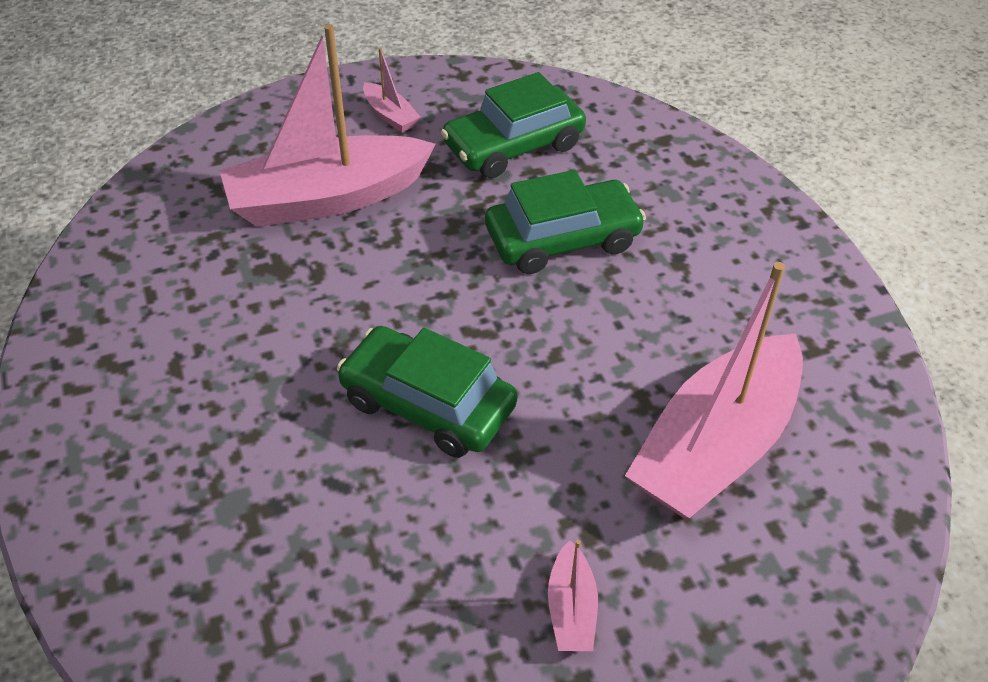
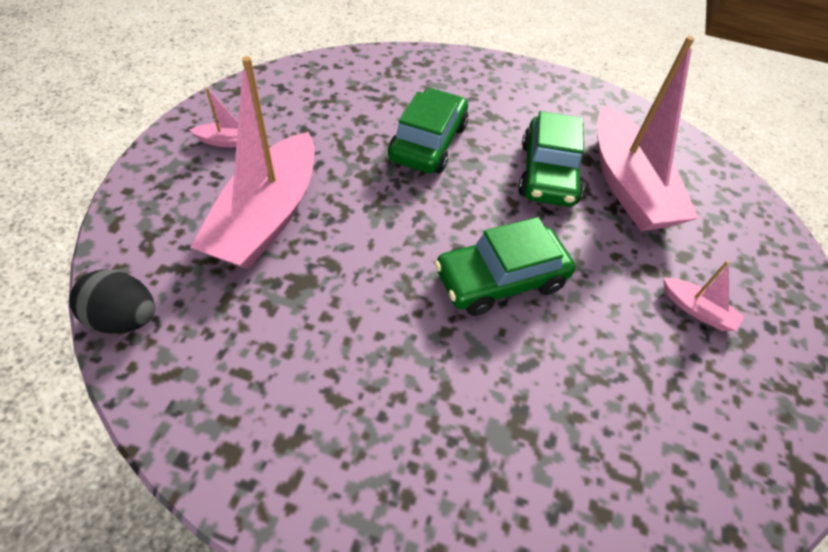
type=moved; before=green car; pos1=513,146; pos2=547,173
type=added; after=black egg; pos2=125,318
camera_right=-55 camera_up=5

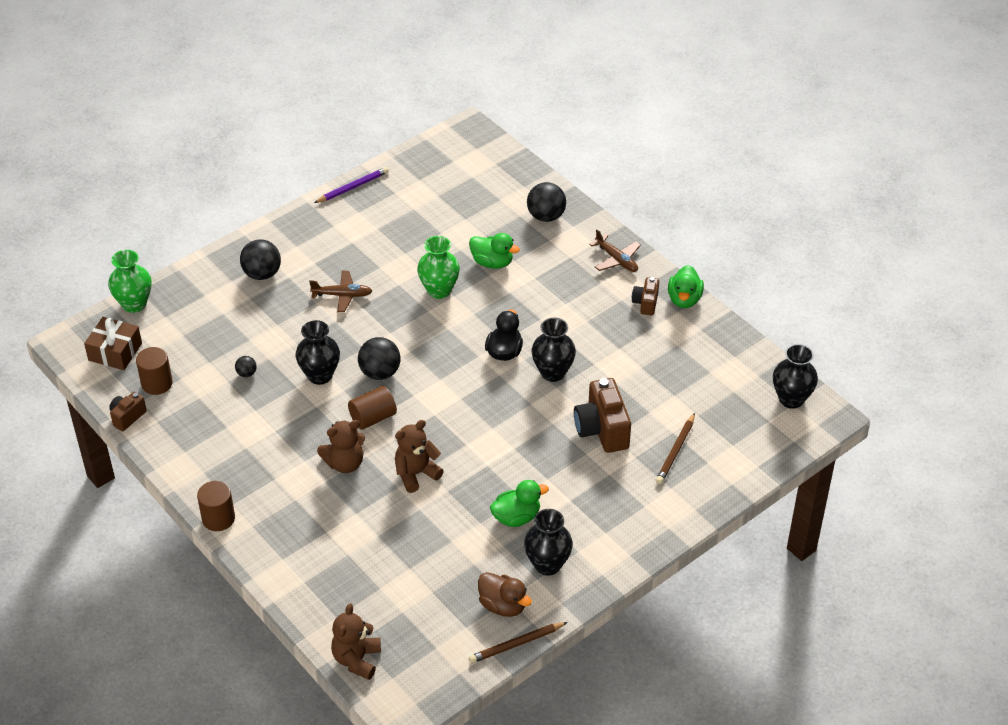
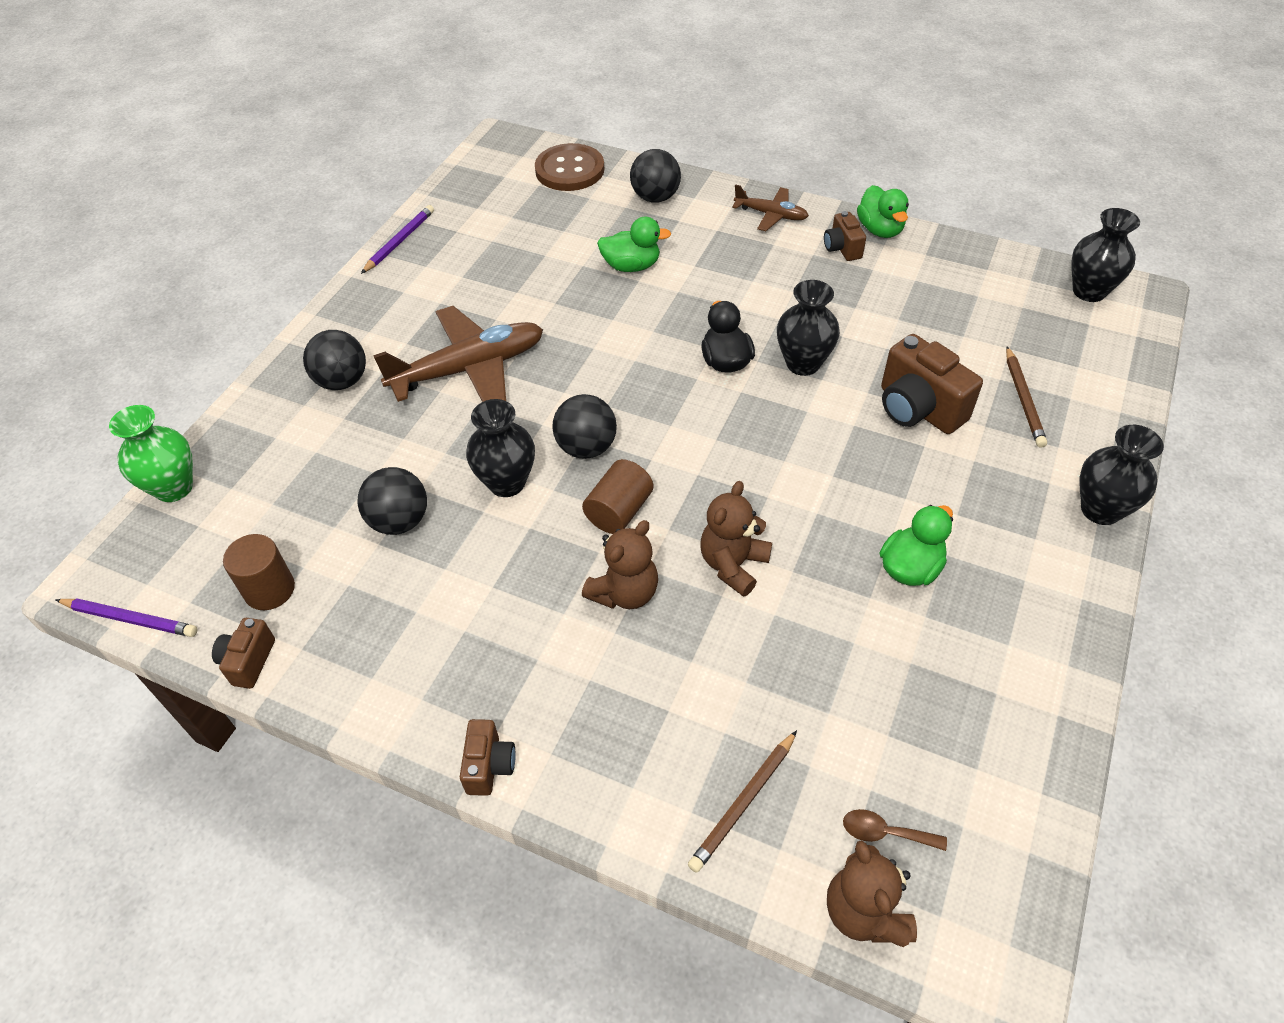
type=removed; before=green vase; pos1=439,290
type=resized; before=brown plane; pos1=342,295; pos2=469,369; scale=1.89
type=removed; before=brown gift; pos1=115,352
type=resized; before=black ball; pos1=246,373; pos2=399,521; scale=1.98
type=replaced; before=brown cylinder; after=brown camera; pos1=218,518; pos2=489,766
type=moved; before=black vase; pos1=547,564; pos2=1100,510
type=removed; before=brown duck; pos1=503,605
type=moved; before=brown pencil; pos1=516,644; pos2=743,803
type=added; after=brown button; pos2=569,170
type=added; after=purple pencil; pos2=130,619
type=added; after=brown spoon; pos2=885,832
camera_right=-25 camera_up=5

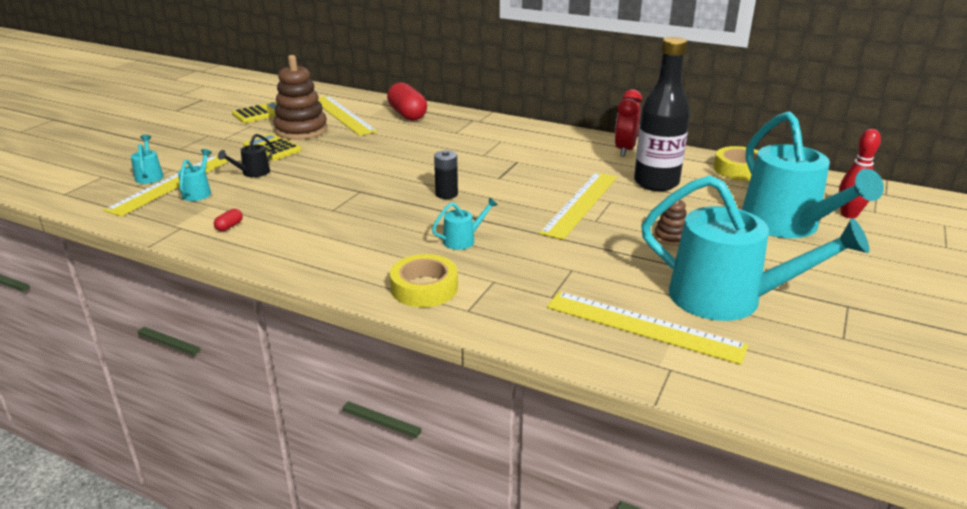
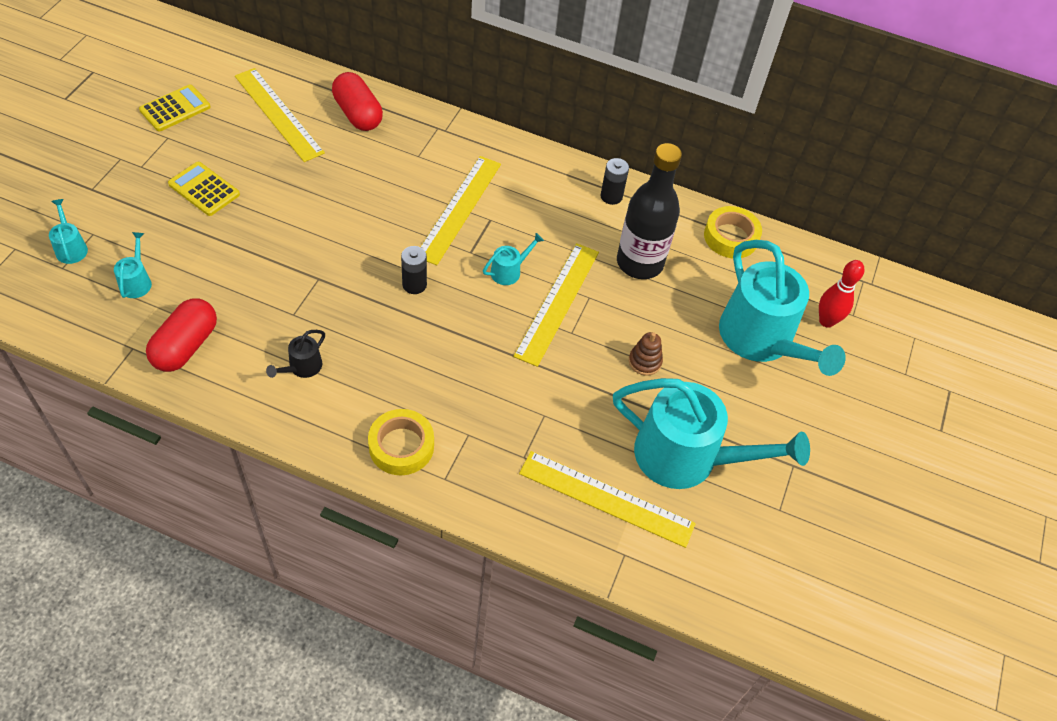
type=removed; before=brown stacking toy; pos1=301,130
type=replaced; before=red clock; after=black battery; pos1=625,150; pos2=611,196
type=moved; before=black watering can; pos1=253,173; pos2=302,367
type=moved; before=yellow ruler; pos1=171,184; pos2=459,209
type=moved; before=turquoise watering can; pos1=463,240; pos2=509,271
type=resized; before=red capsule; pos1=229,226; pos2=186,346; scale=2.46
camera_right=-10 camera_up=25

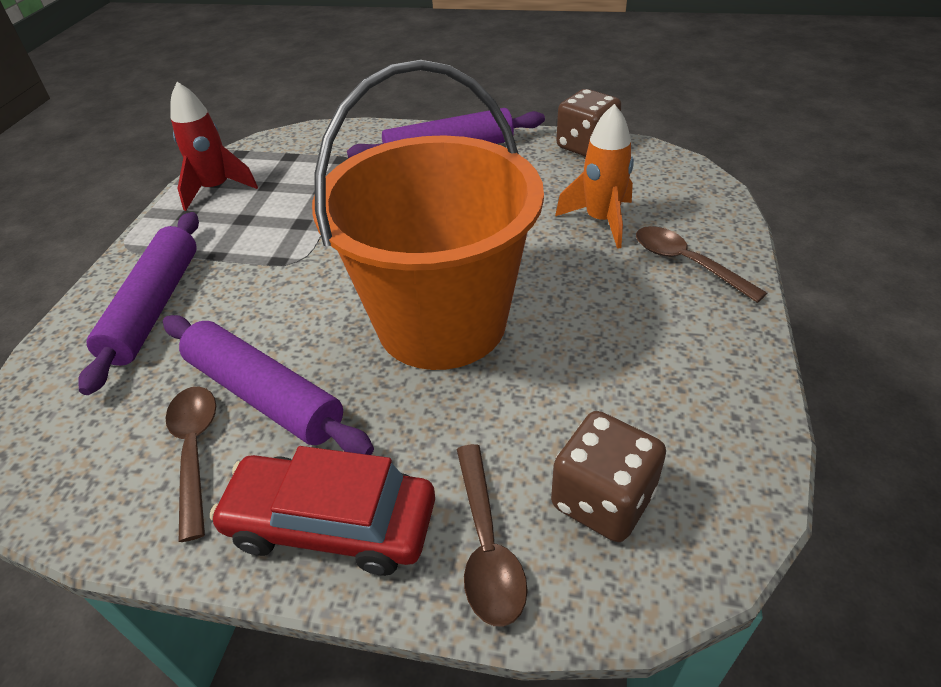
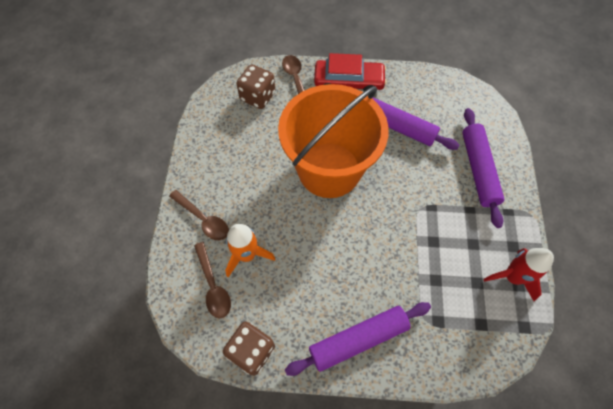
type=moved; before=brown spoon; pos1=195,452; pos2=213,285
camera_right=170 camera_up=20

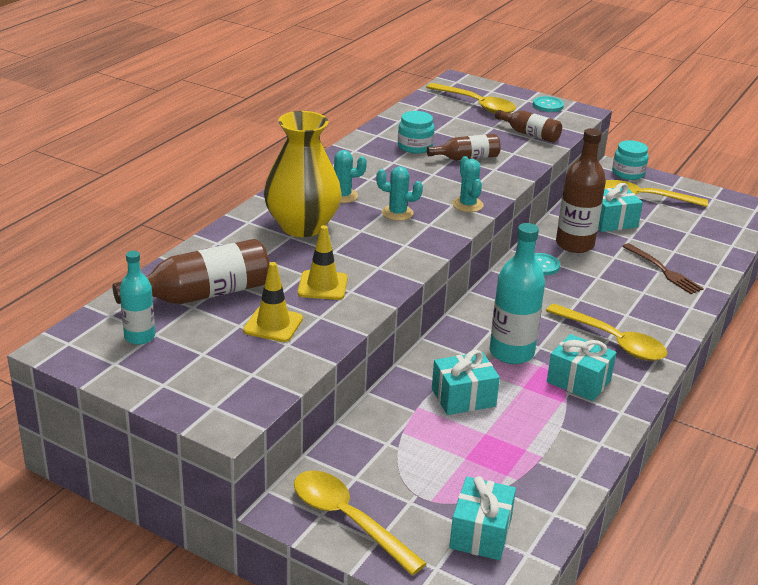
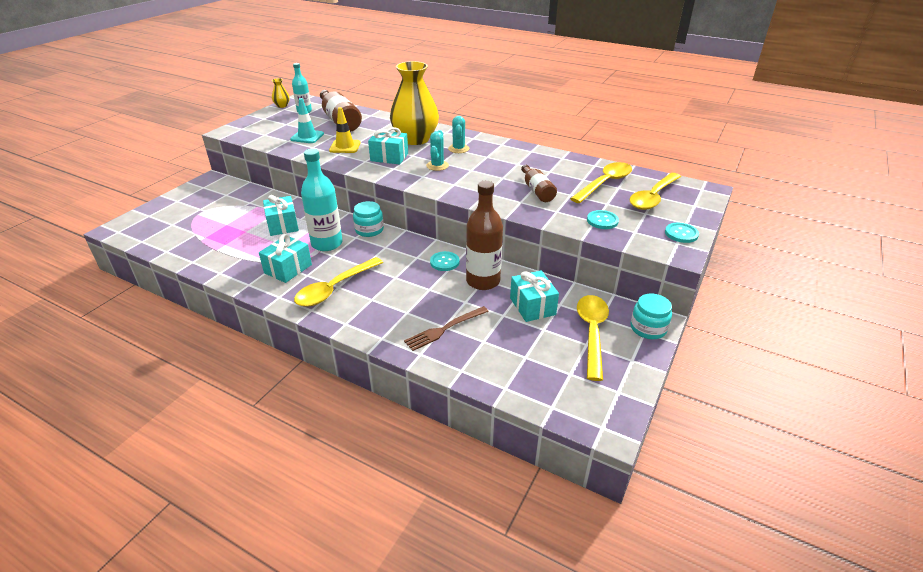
type=replaced; before=brown bottle; after=turquoise button; pos1=530,134; pos2=602,221
type=moved; before=turquoise jar; pos1=415,146; pos2=369,230
type=removed; before=turquoise cactus; pos1=467,205
type=recoloured; before=yellow traffic cone; after=turquoise traffic cone; pos1=273,324; pos2=307,137
type=moved; before=yellow spoon; pos1=348,520; pos2=604,183
type=moved; before=turquoise gift; pos1=480,533; pos2=389,157
type=added; after=yellow vase; pos2=282,106
camera_right=90 camera_up=5

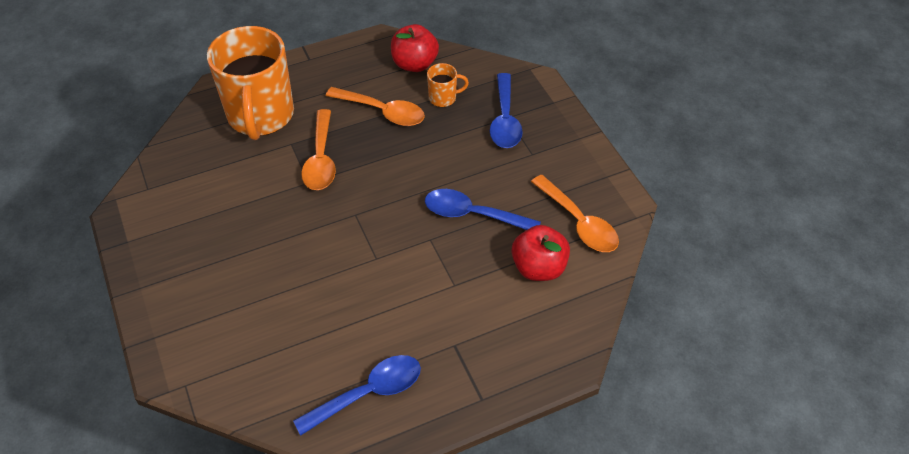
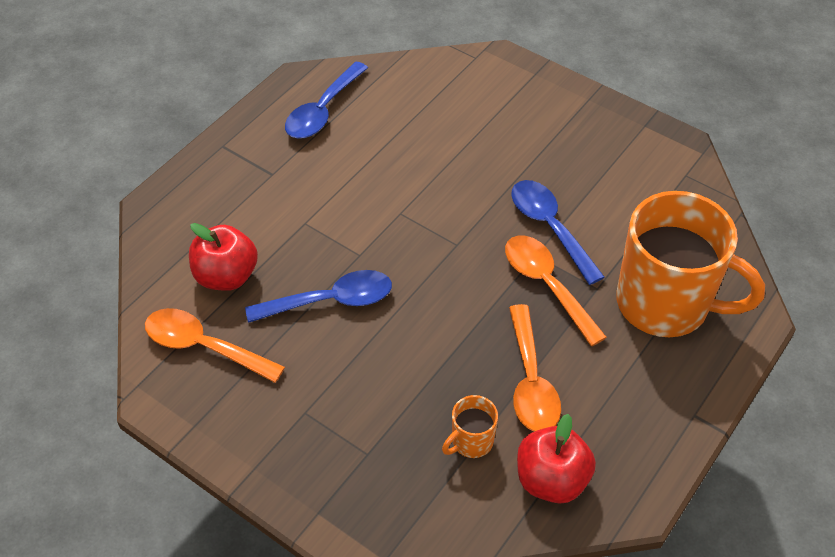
type=turned; before=orange mug; pos1=260,116; pos2=665,304; turn=150
type=moved; before=blue spoon; pos1=505,120; pos2=550,228
type=turned; before=orange spoon; pos1=382,112; pos2=531,381; turn=-90
camera_right=150 camera_up=0

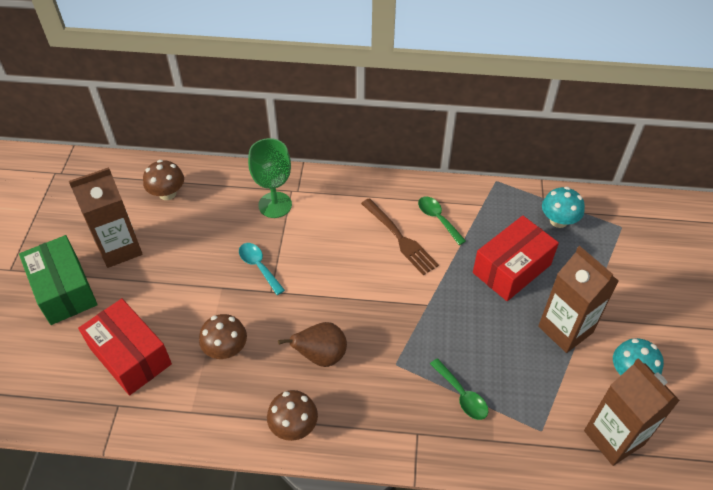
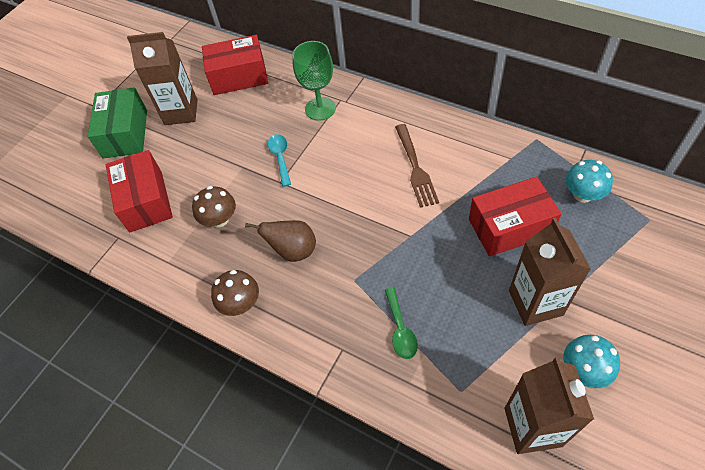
type=replaced; before=brown mushroom; after=red box; pos1=167,193; pos2=239,77
type=removed; before=green spoon; pos1=438,219
camera_right=30 camera_up=5

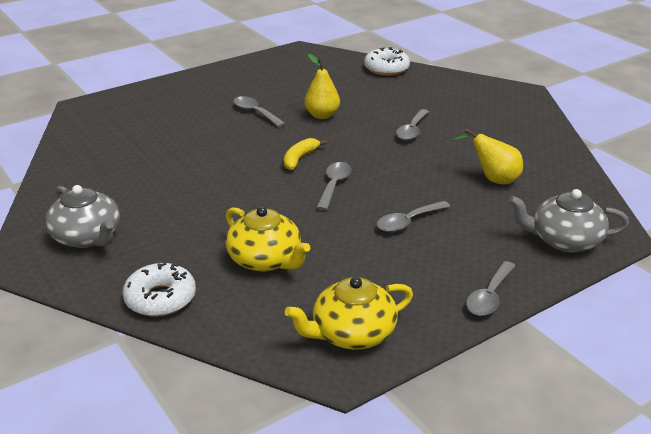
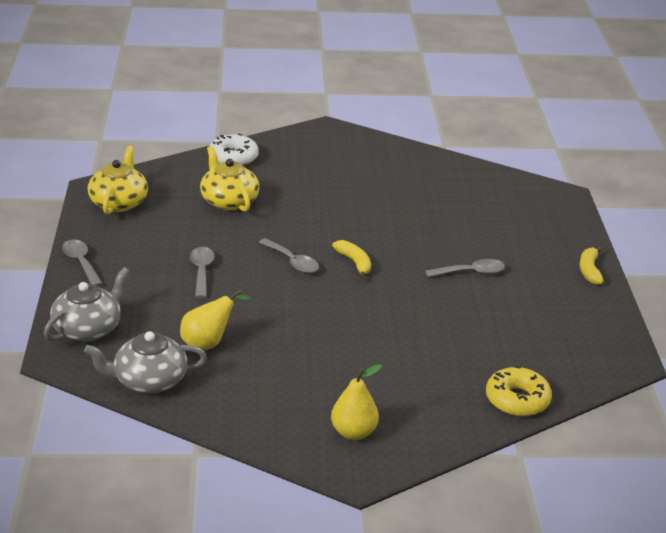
type=recoloured; before=white donut; after=yellow donut; pos1=386,68; pos2=517,400
type=moved; before=yellow pear; pos1=322,115; pos2=353,432
type=removed; before=grey spoon; pos1=412,130
type=moved; before=grey teapot; pos1=87,237; pos2=149,380
type=turned; before=yellow teapot; pos1=265,260; pos2=229,201; turn=75
type=added; after=yellow banana; pos2=589,270
camera_right=120 camera_up=0

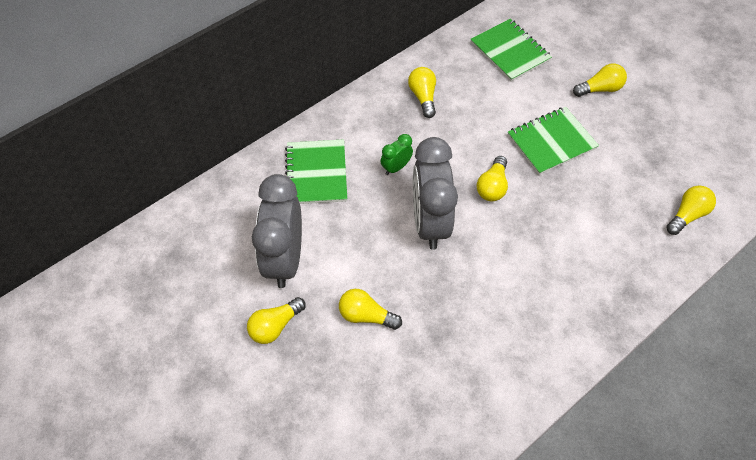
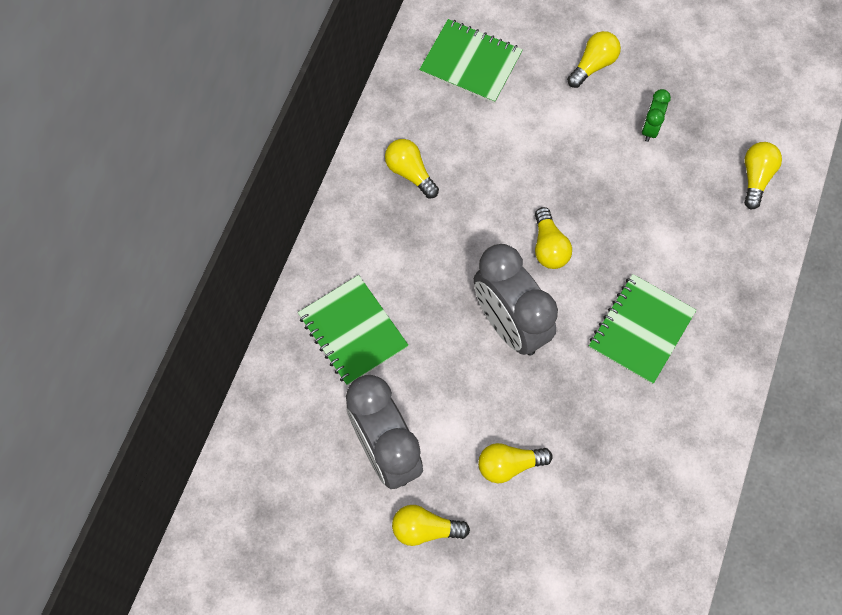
type=moved; before=green notebook; pos1=551,142; pos2=641,330
type=moved; before=green clock; pos1=396,167; pos2=650,128
type=turned; before=yellow light bulb; pos1=275,326; pos2=425,529; turn=75
camera_right=-30 camera_up=10

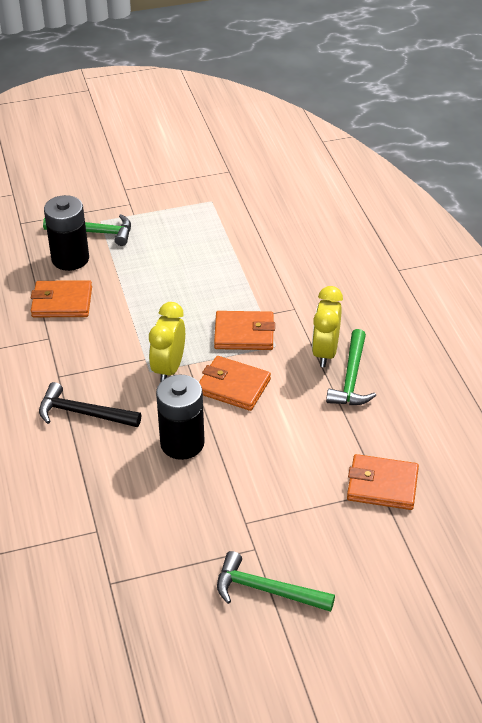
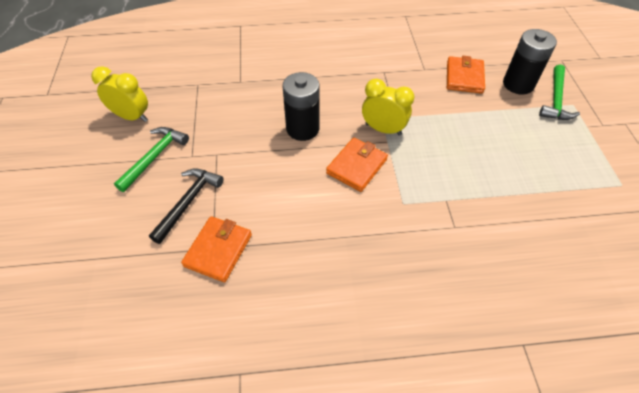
type=moved; before=yellow clock; pos1=325,352; pos2=132,117
type=removed; before=orange wallet; pos1=244,333
type=removed; before=green hammer; pos1=351,378
type=moved; before=black hammer; pos1=83,413; pos2=188,202
camera_right=100 camera_up=10

